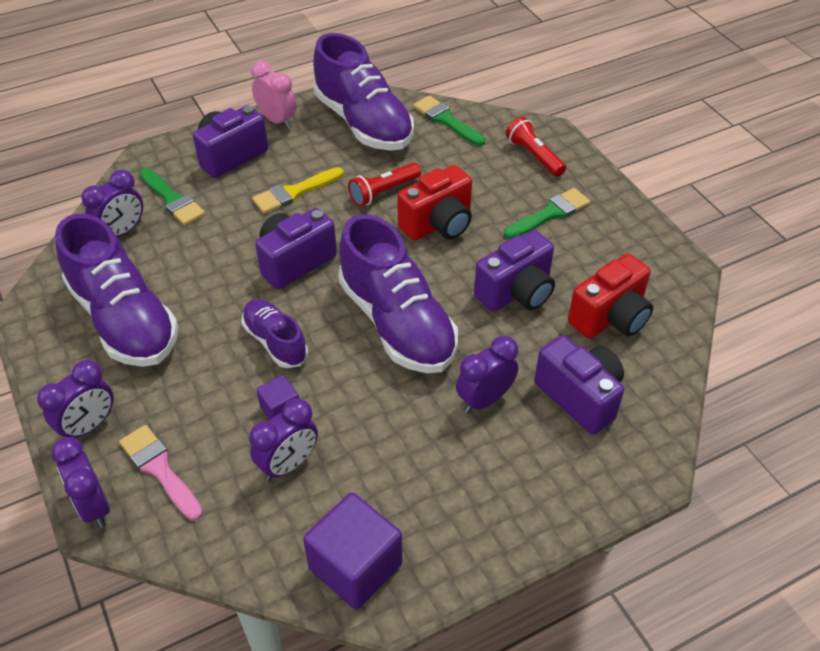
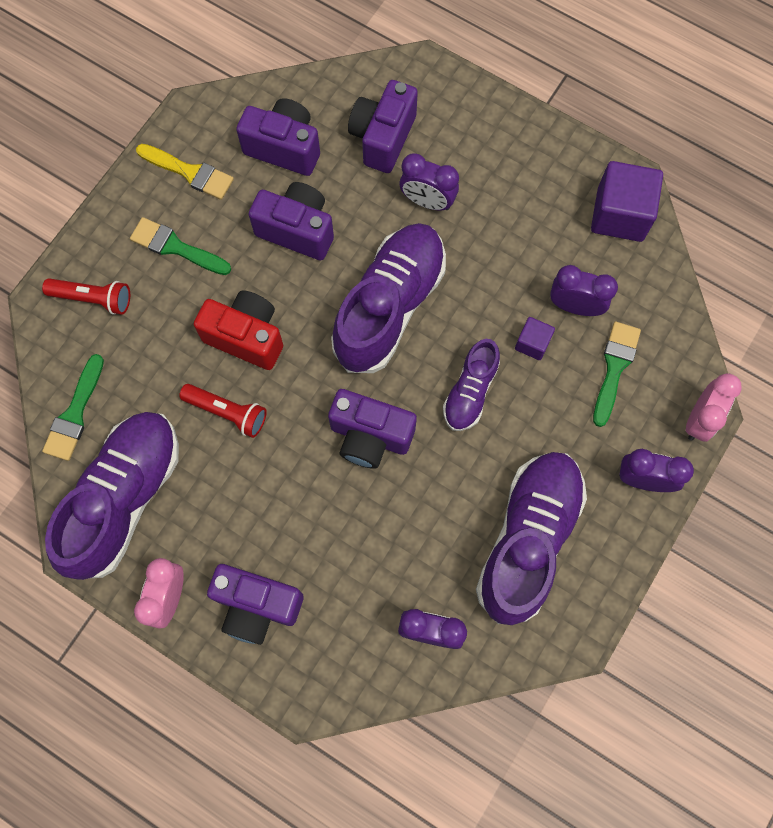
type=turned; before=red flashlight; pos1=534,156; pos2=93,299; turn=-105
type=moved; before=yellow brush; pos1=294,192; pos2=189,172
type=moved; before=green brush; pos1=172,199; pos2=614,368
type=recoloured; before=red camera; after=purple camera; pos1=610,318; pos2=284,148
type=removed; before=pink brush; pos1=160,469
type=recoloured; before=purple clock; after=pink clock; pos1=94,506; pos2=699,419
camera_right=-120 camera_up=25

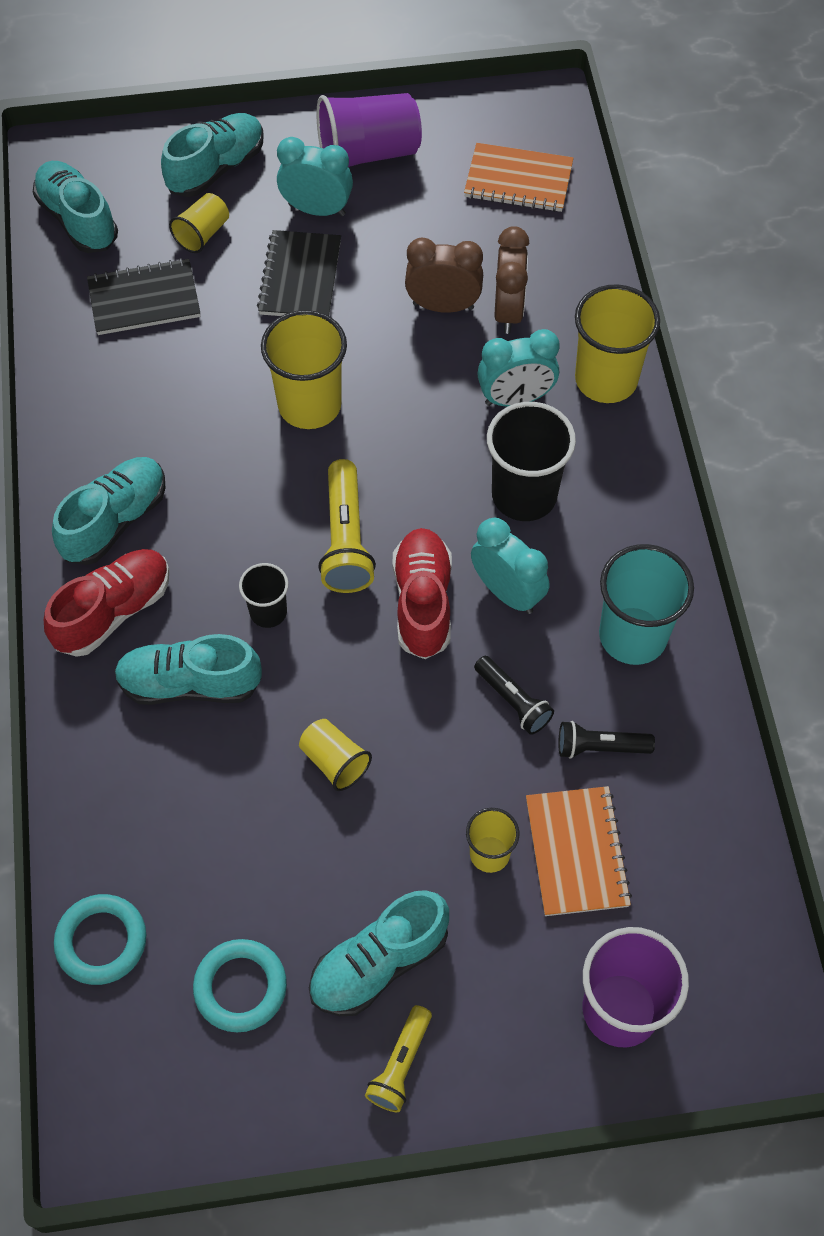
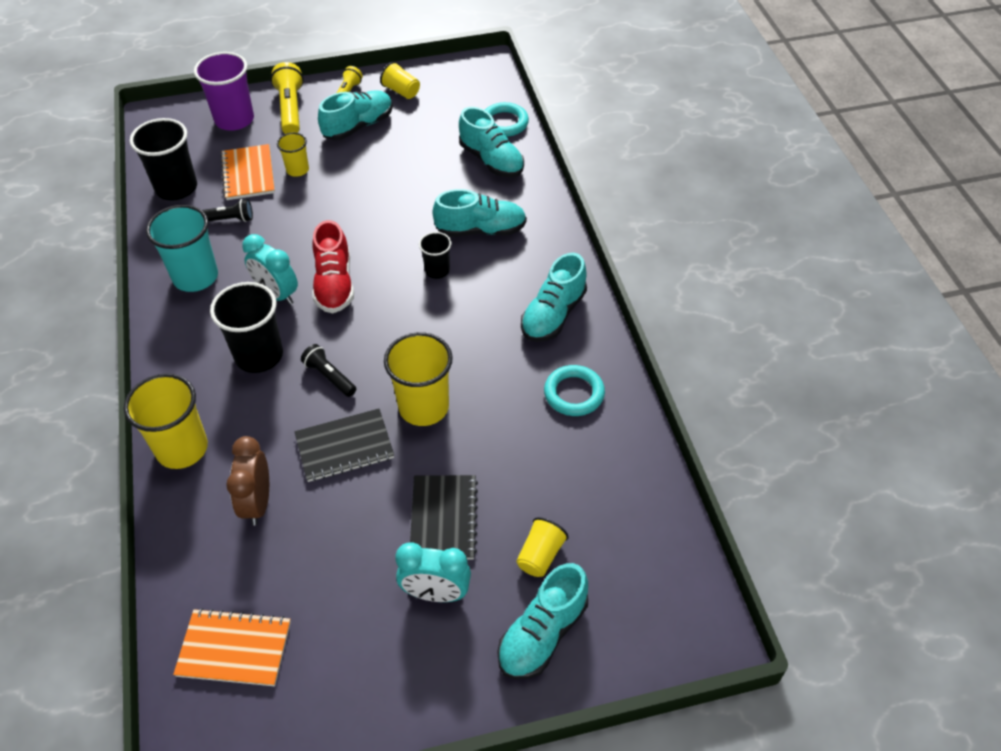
type=removed; before=purple cup; pos1=368,153
type=moved; before=turquoise shoe; pos1=78,220; pos2=491,160
type=removed; before=brown clock; pos1=443,306
type=moved; before=black notebook; pos1=144,299; pos2=344,447
type=removed; before=turquoise clock; pos1=515,398
type=moved; before=yellow flashlight; pos1=346,539; pos2=290,109
type=removed; before=red shoe; pos1=113,611
type=moved; before=black flashlight; pos1=513,701; pos2=329,377
type=moved; before=yellow cup; pos1=334,761; pos2=401,91
type=moved; before=turquoise ring; pos1=240,987; pos2=574,393
type=added; after=black cup; pos2=176,188
camera_right=175 camera_up=-10

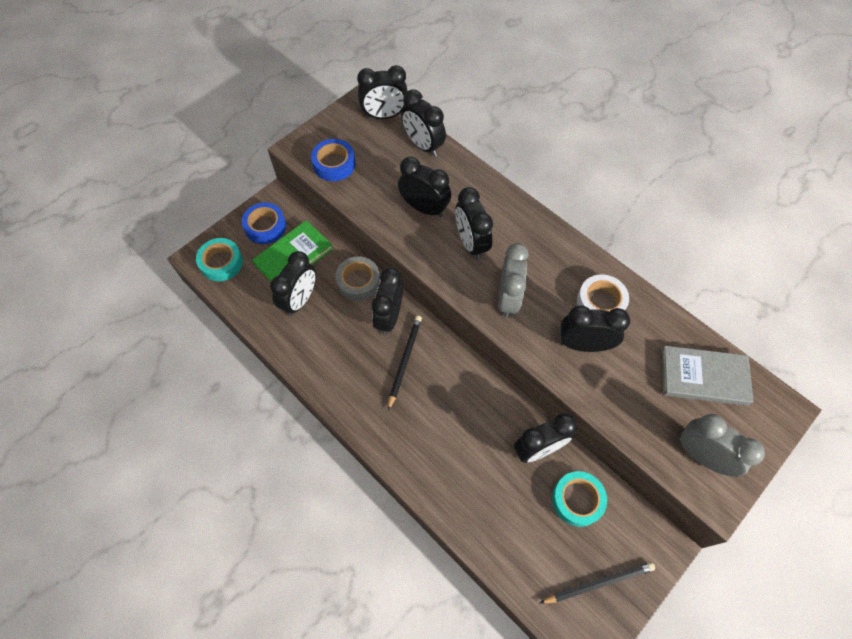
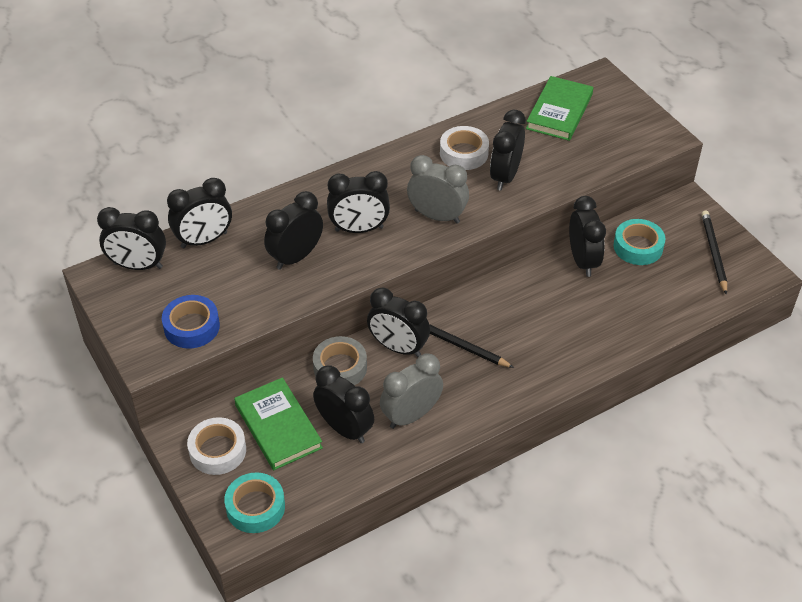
type=turned; before=black clock; pos1=384,116; pos2=138,266; turn=90
type=recoloured; before=blue tape; after=white tape; pos1=265,226; pos2=217,451
type=recoloured; before=grey book; after=green book; pos1=703,377; pos2=559,111
type=moved; before=grey clock; pos1=702,456; pos2=411,415
camera_right=-75 camera_up=-15

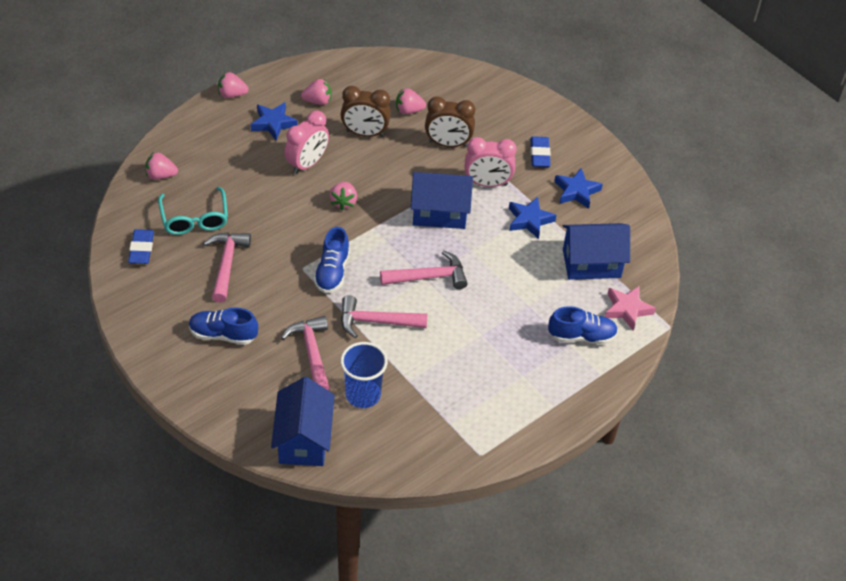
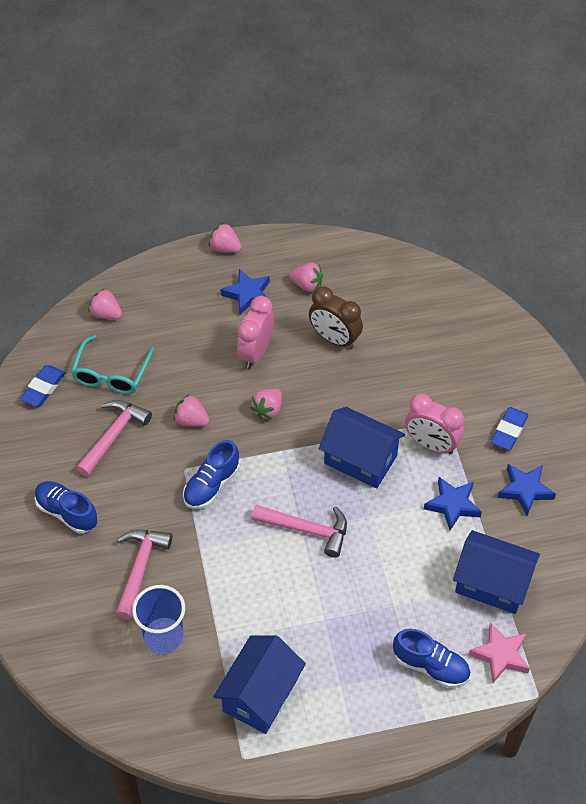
type=moved; before=pink strawberry; pos1=408,110; pos2=191,420
type=removed; before=brown clock; pos1=448,144
type=turned; before=pink clock; pos1=307,164; pos2=256,353; turn=135
type=removed; before=pink hammer; pos1=376,322
type=moved; before=blue house; pos1=303,439; pos2=260,695
camera_right=30 camera_up=5

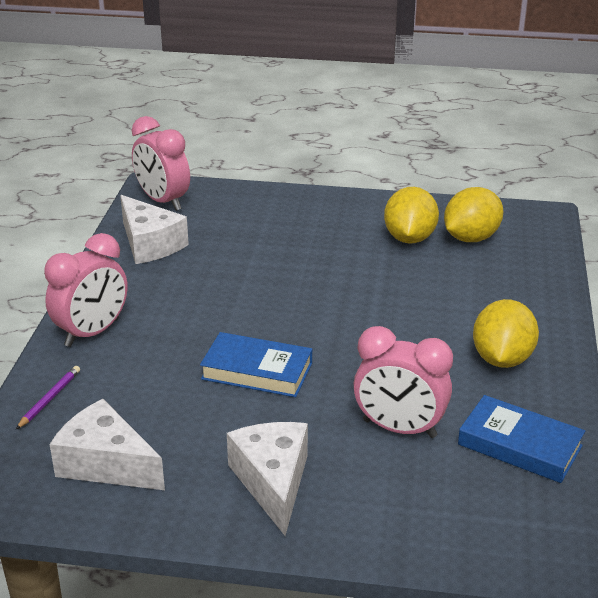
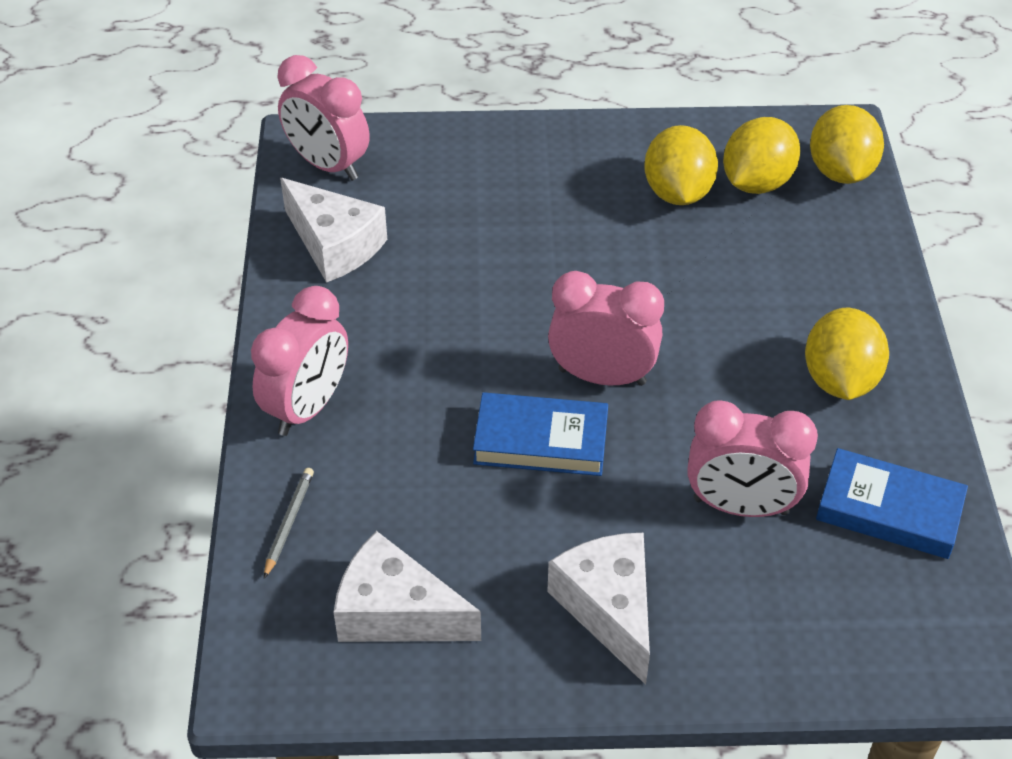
type=recoloured; before=purple pencil; after=grey pencil; pos1=50,399; pos2=289,522
type=added; after=yellow lemon; pos2=840,171
type=added; after=pink clock; pos2=602,376
camera_right=-10 camera_up=15

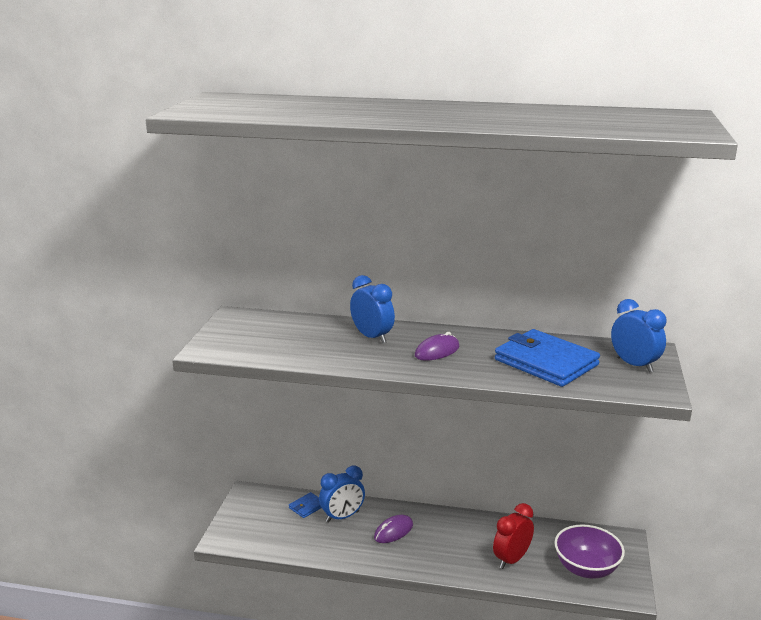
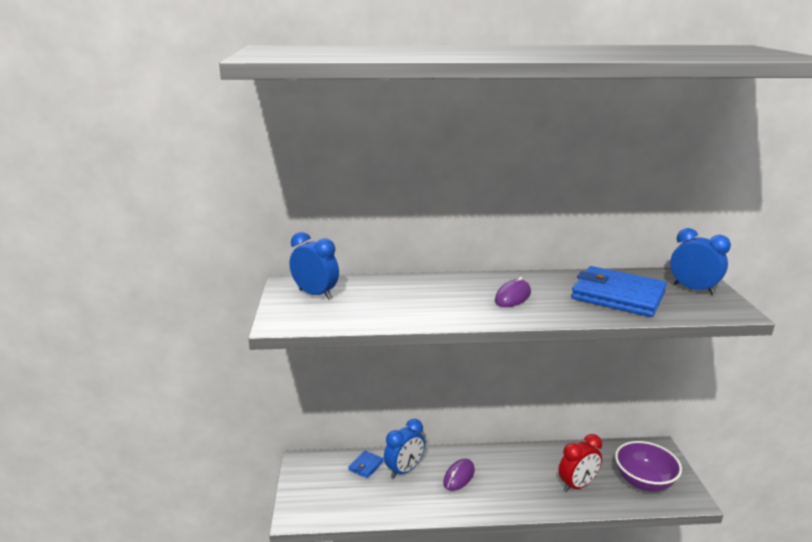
type=moved; before=blue clock; pos1=372,337; pos2=315,294
type=turned; before=red clock; pos1=511,559; pos2=577,485; turn=-150
camera_right=-15 camera_up=0

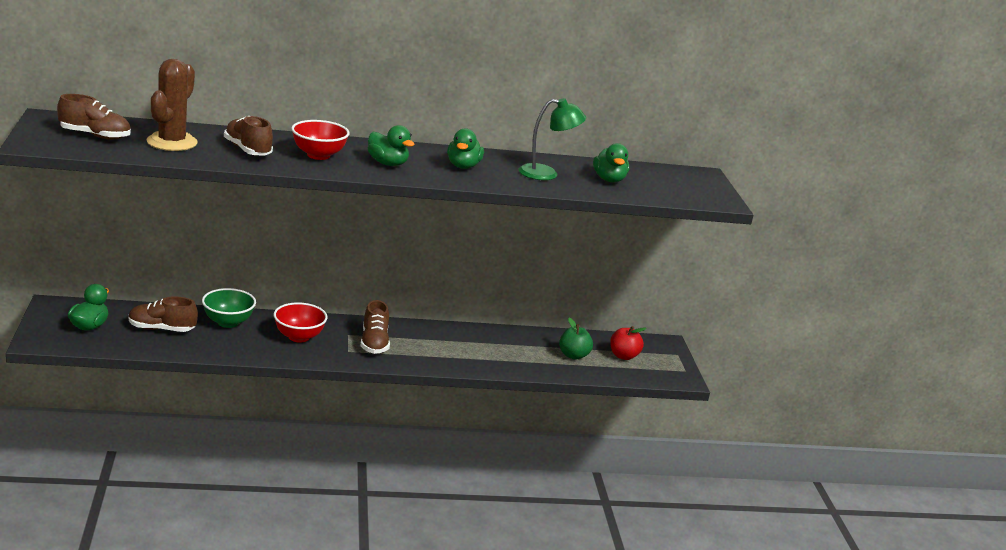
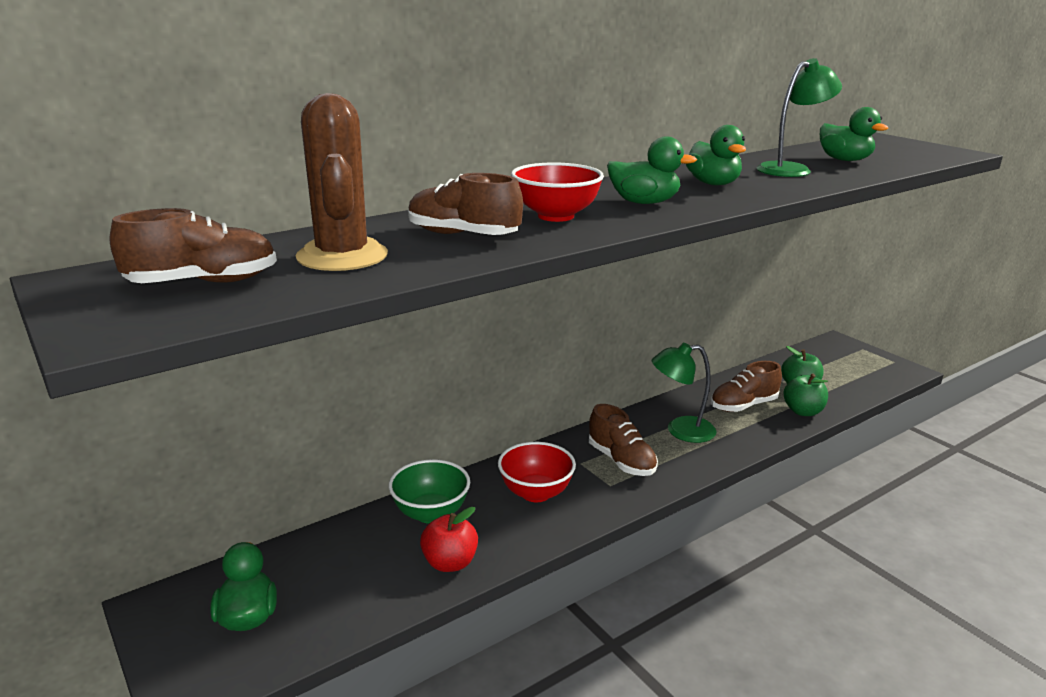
type=moved; before=brown shoe; pos1=161,329; pos2=743,406
type=moved; before=red apple; pos1=623,356; pos2=450,563
type=added; after=green lamp; pos2=680,430
type=added; after=green apple; pos2=803,411
camera_right=-25 camera_up=0

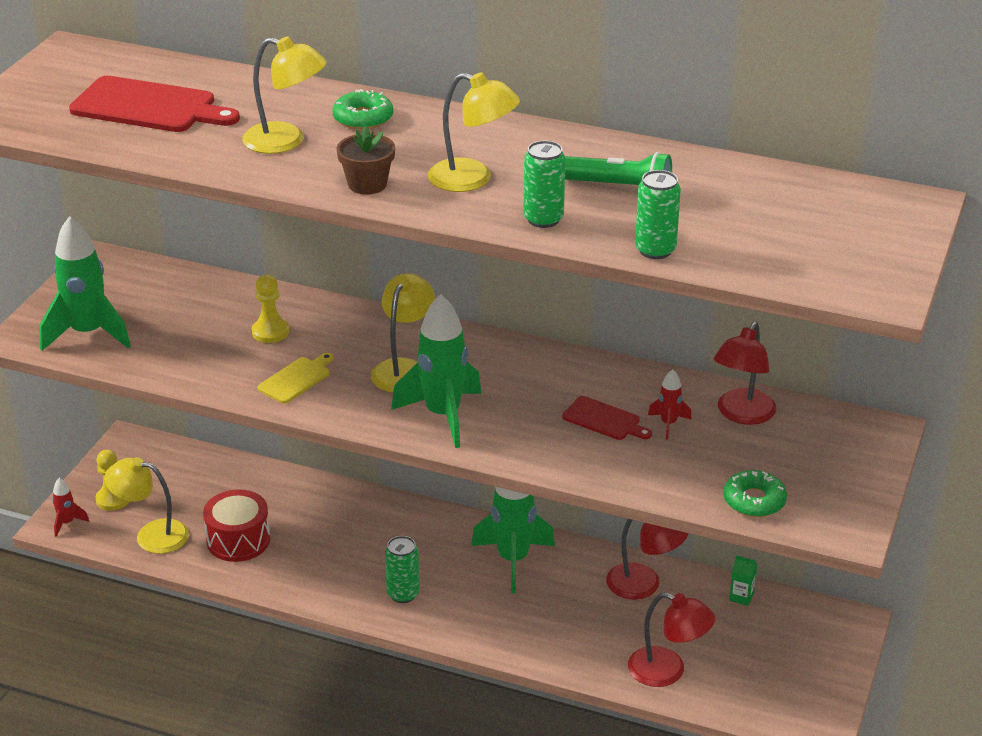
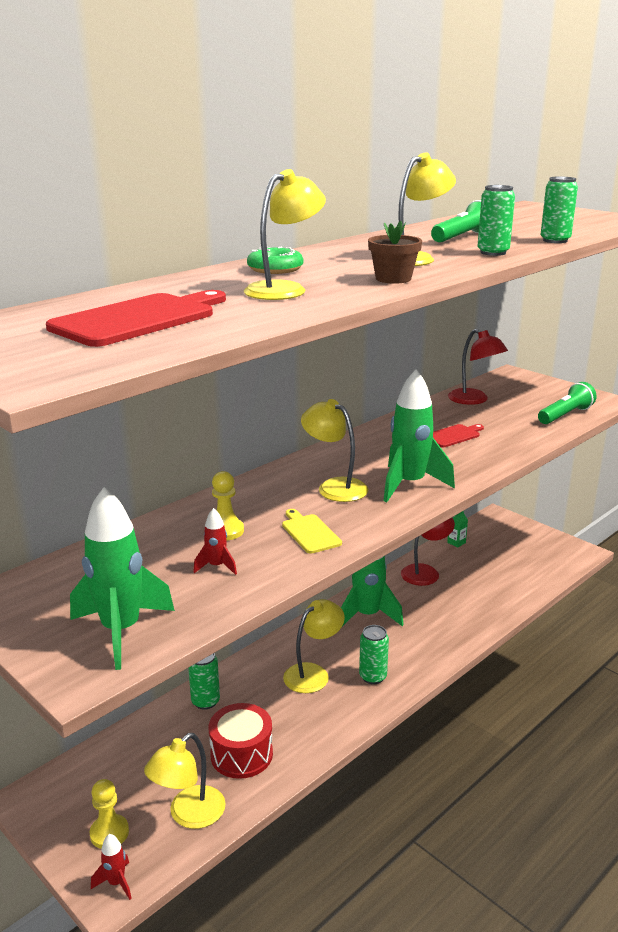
type=moved; before=red rocket; pos1=668,424; pos2=217,566
type=replaced; before=green donut; after=green flashlight; pos1=754,501; pos2=565,415
type=removed; before=red lamp; pos1=668,671
type=added; after=yellow lamp; pos2=313,673
type=added; after=green can; pos2=205,701
camera_right=-65 camera_up=-10

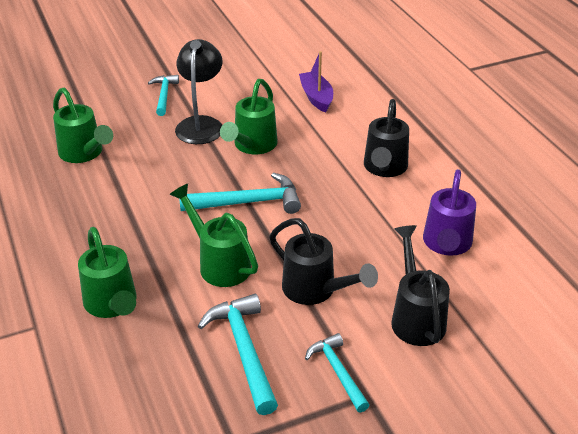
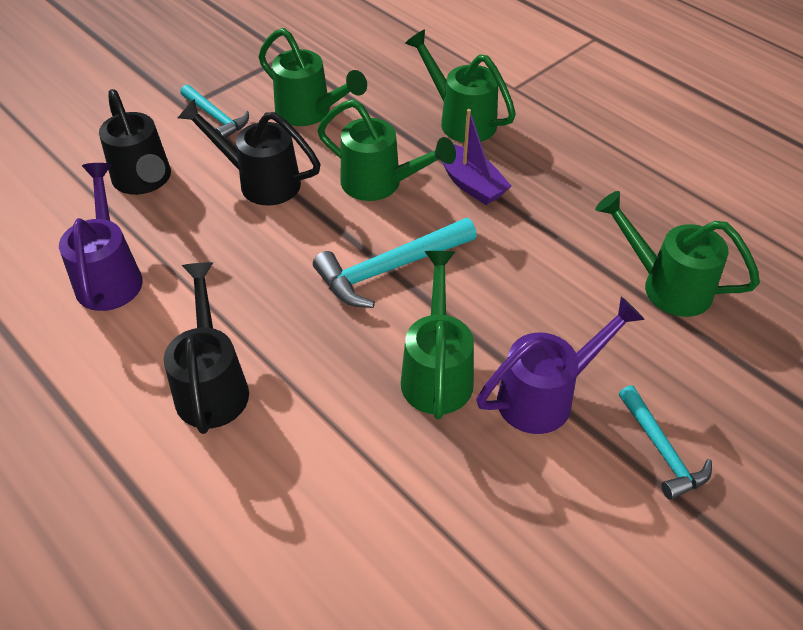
type=replaced; before=black lamp; after=purple watering can; pos1=201,124; pos2=547,396
type=moved; before=purple boat; pos1=316,97; pos2=470,183
type=replaced; before=turquoise hammer; after=green watering can; pos1=244,351; pos2=310,113
camera_right=160 camera_up=10

